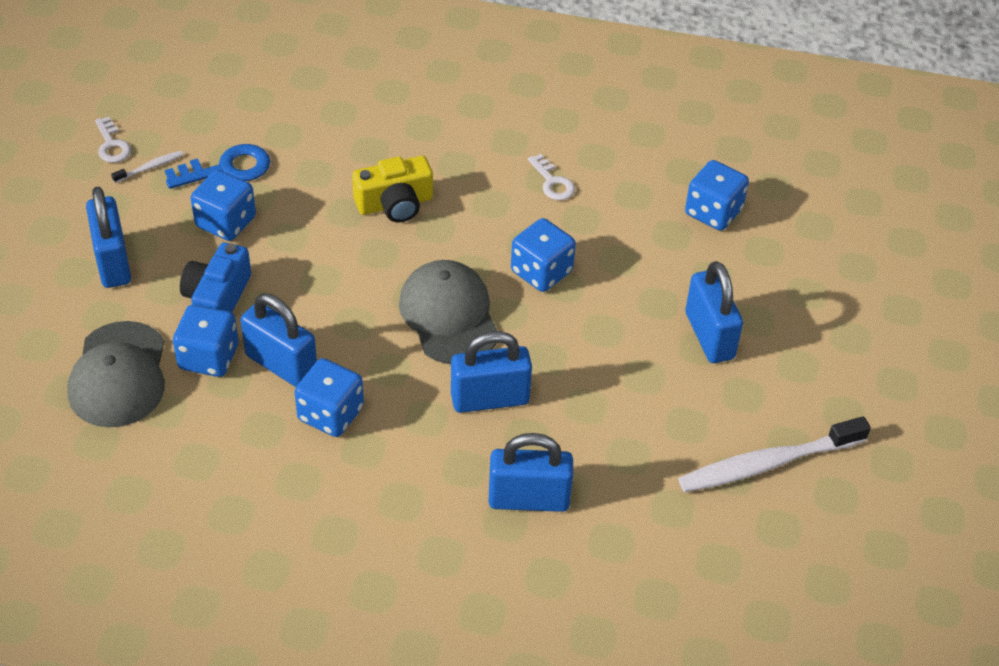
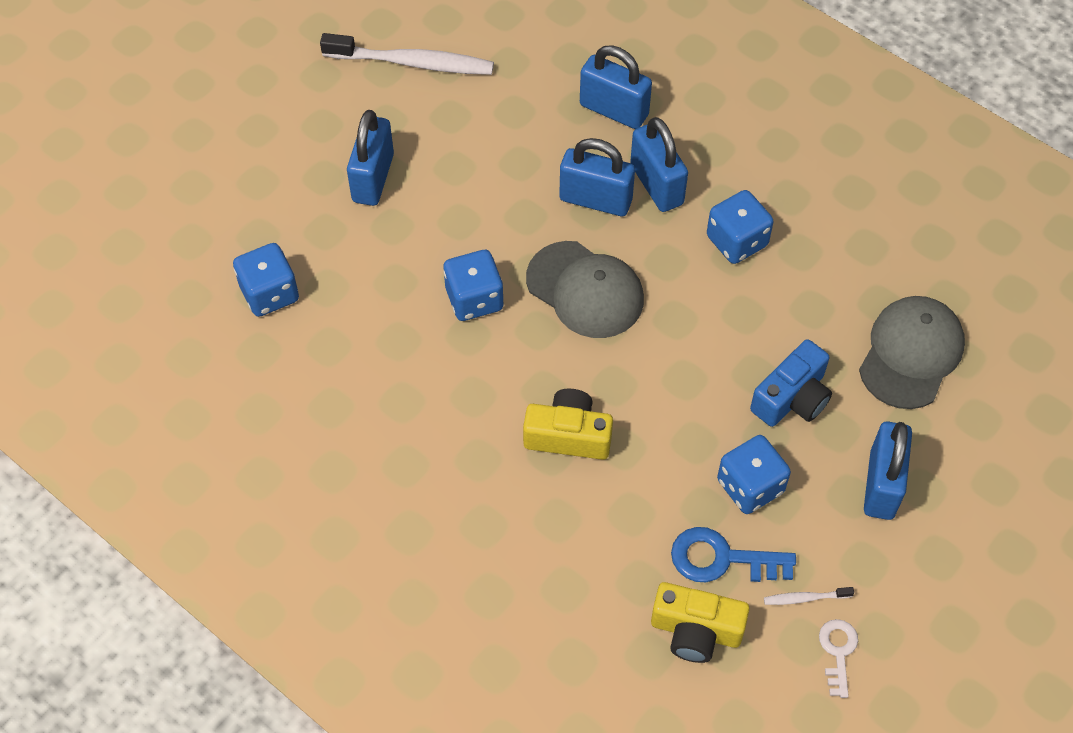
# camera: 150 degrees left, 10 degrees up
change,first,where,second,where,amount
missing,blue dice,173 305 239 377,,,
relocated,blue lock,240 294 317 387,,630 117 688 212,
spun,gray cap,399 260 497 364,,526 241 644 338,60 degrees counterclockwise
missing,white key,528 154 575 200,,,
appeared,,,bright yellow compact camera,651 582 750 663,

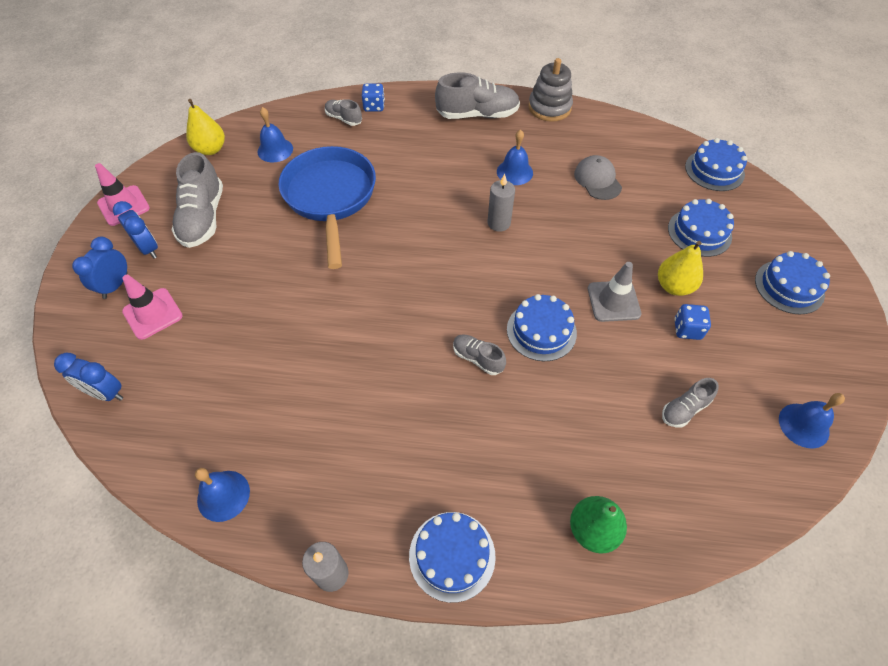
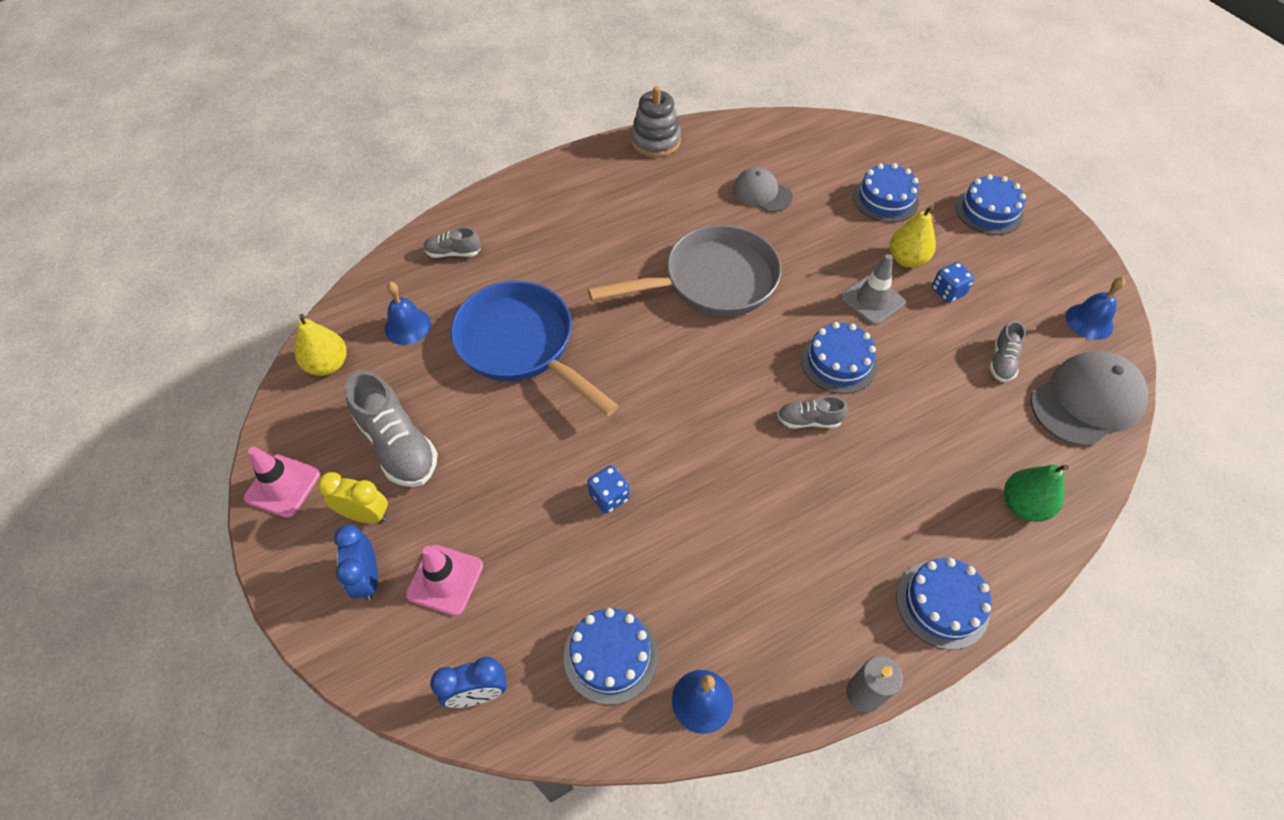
# camera: 35 degrees left, 0 degrees up
change,first,where,second,where,amount
colour,blue alarm clock,113 201 158 259,bright yellow alarm clock,318 472 388 524,
relocated,blue dice,362 83 385 112,,587 465 630 514,
missing,gray lace-up shoe,435 72 520 119,,,
exchanged,gray candle,487 174 515 232,gray pan,588 225 782 317,
missing,blue hand bell,497 129 533 185,,,
relocated,blue layer cake,685 138 747 191,,564 608 658 705,
appeared,,,gray cap,1030 351 1148 446,

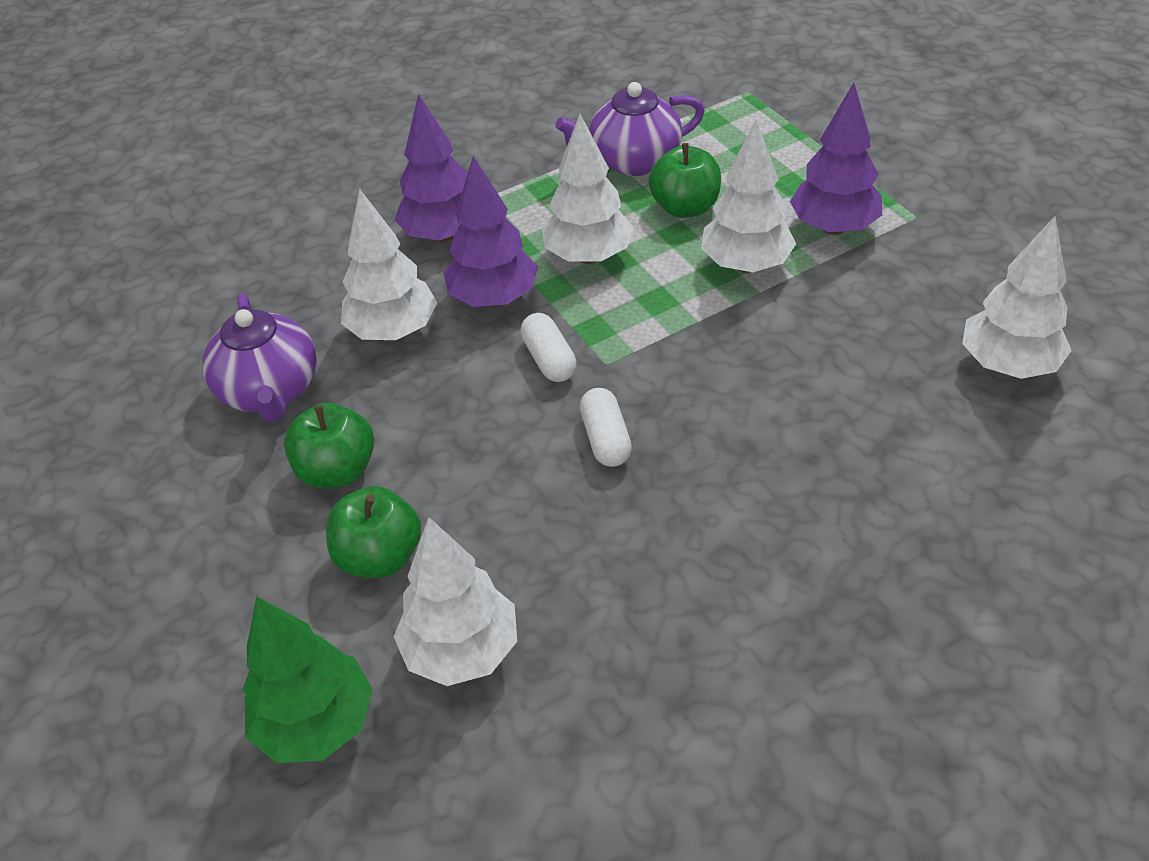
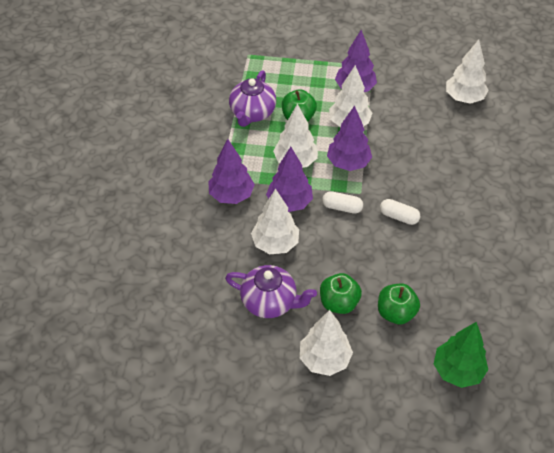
# camera: 55 degrees left, 5 degrees up
change,first,where,second,where,amount
relocated,white fir tree,394 517 517 686,,300 310 353 376,
appeared,,,violet fir tree,327 106 372 171,

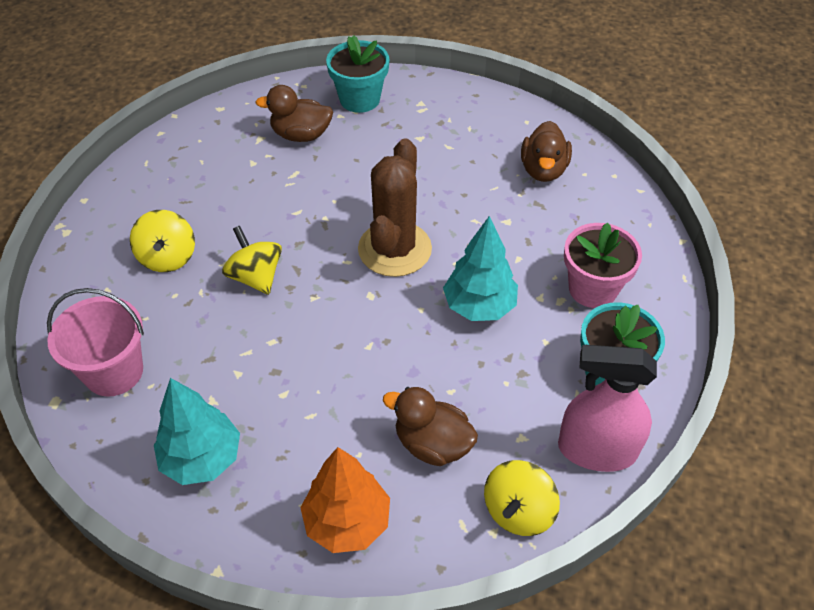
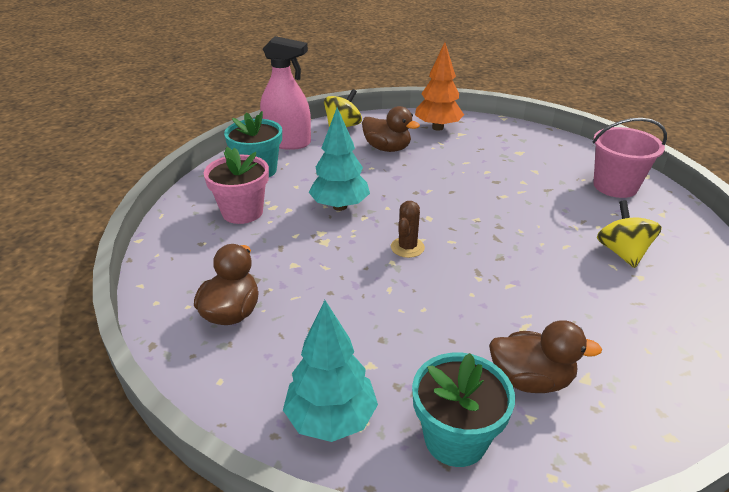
# camera: 175 degrees left, 15 degrees down
change,first,where,second,where,amount
relocated,teal fir tree,154 378 240 485,,283 300 378 442,
missing,bright yellow whirligig,222 226 282 295,,,
size,dark brown cactus,358 139 432 277,,391 201 425 258,x0.49

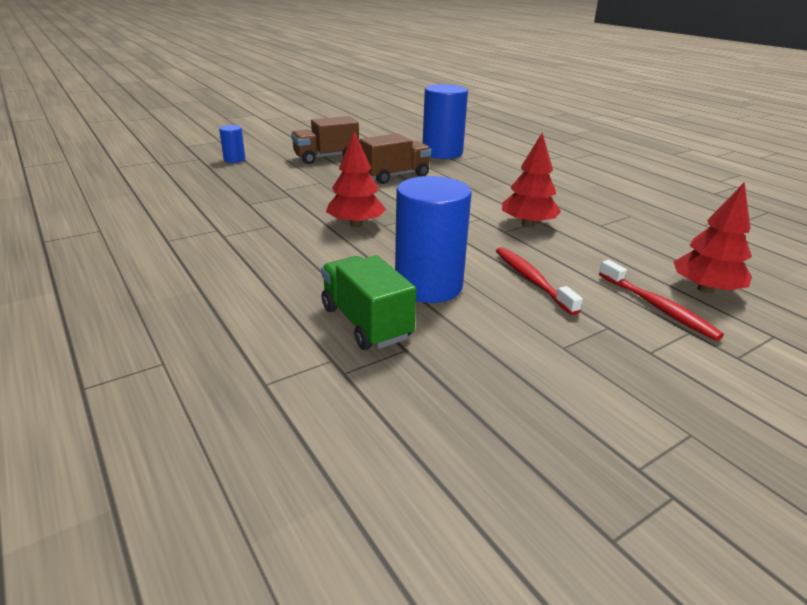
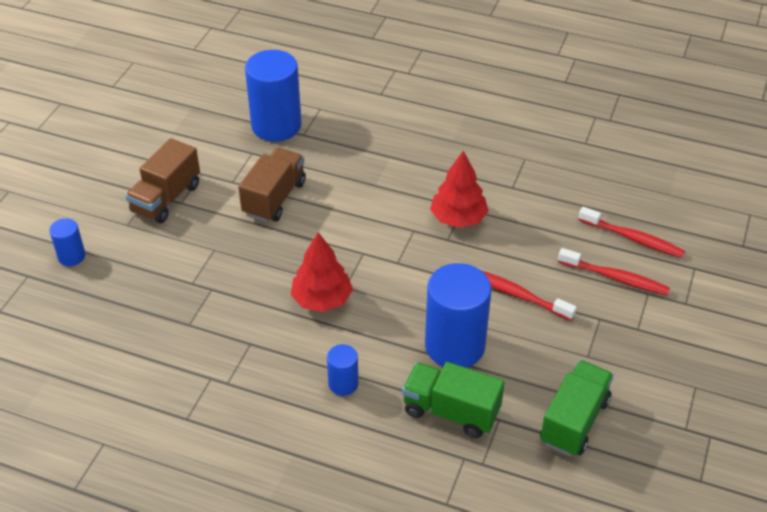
# camera: 35 degrees left, 15 degrees up
change,first,where,second,where,amount
exchanged,crimson fir tree,673 183 752 294,crimson dental brush,578 207 685 258,
appeared,,,blue solid cylinder,327 344 358 396,
appeared,,,leaf-green toy truck,540 360 614 456,

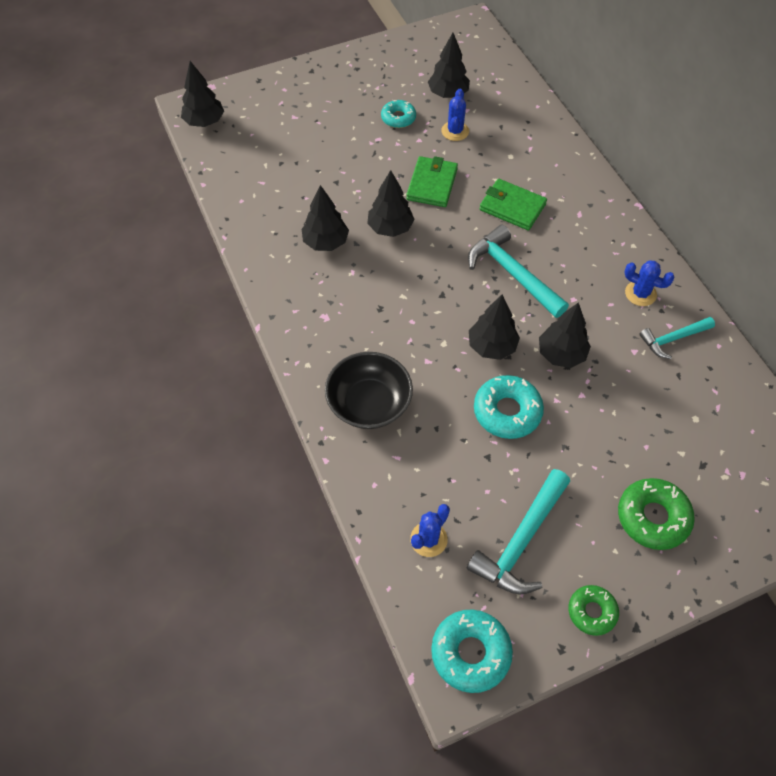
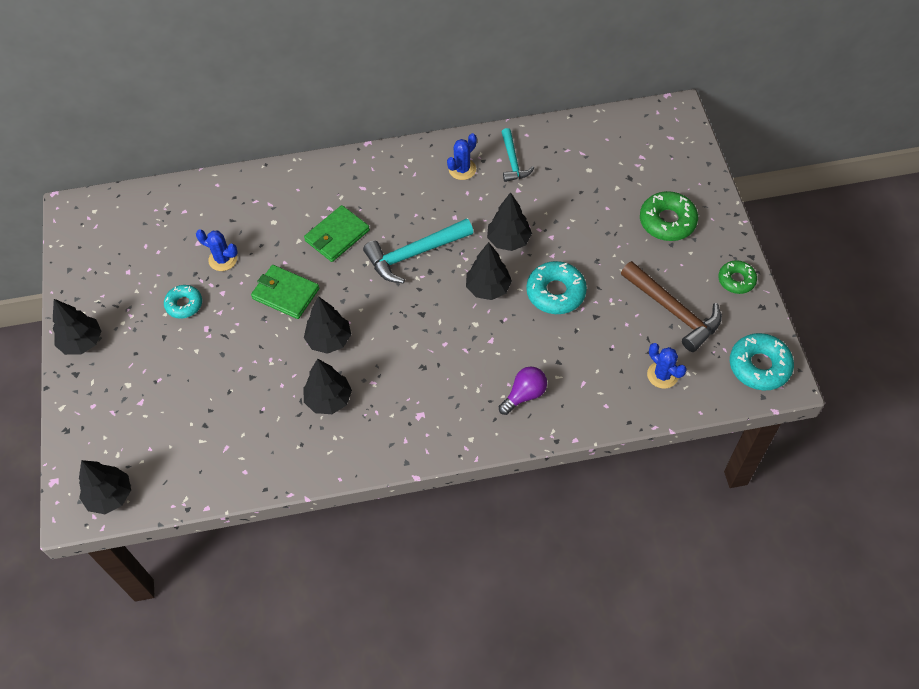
# camera: 75 degrees left, 0 degrees up
change,first,where,second,where,amount
exchanged,ebony serving bowl,325 352 413 429,violet lightbulb,499 366 547 415,
relocated,ebony fir tree,428 33 470 98,,53 299 101 355,
colour,teal carpenter's hammer,467 469 570 595,dark brown carpenter's hammer,621 261 721 352,

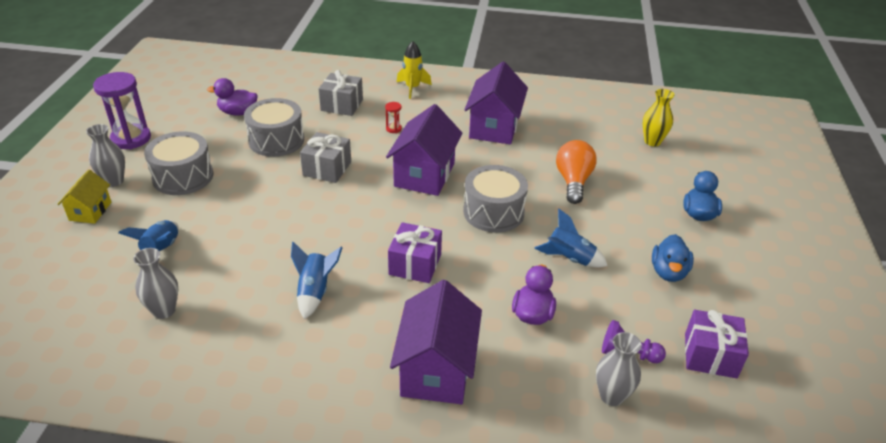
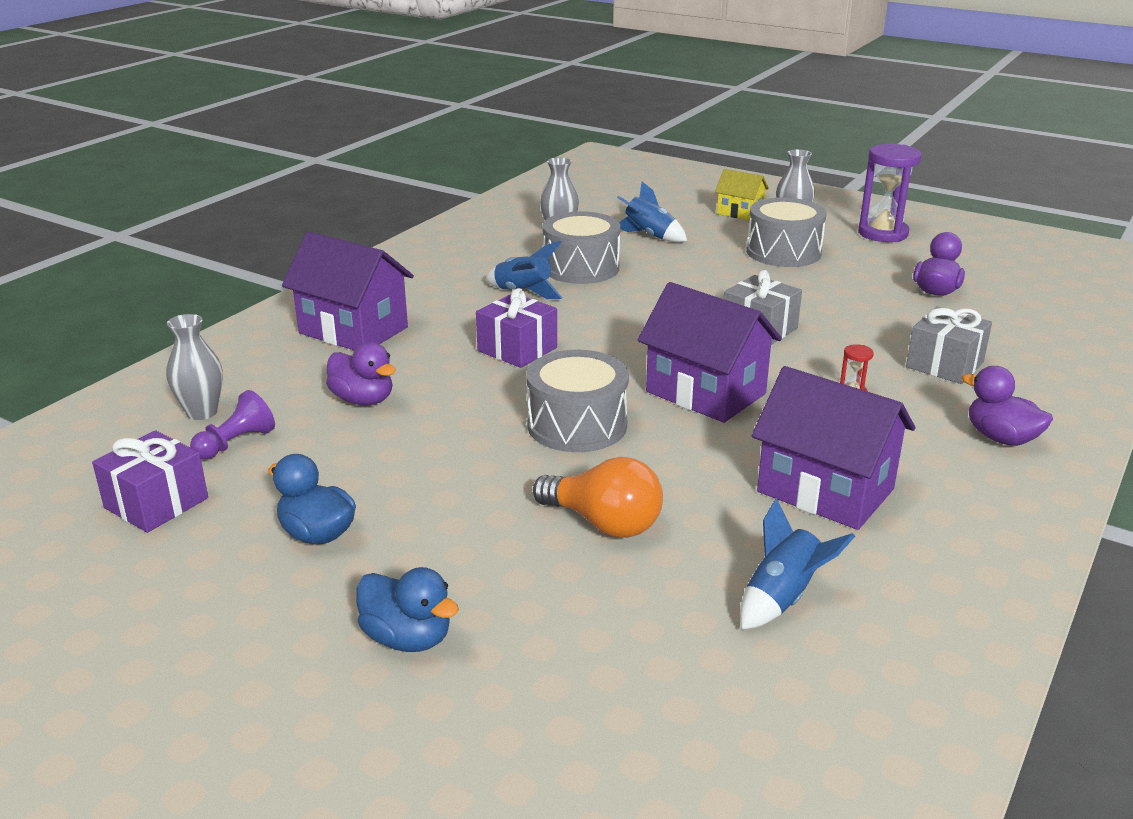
# camera: 115 degrees right, 10 degrees down
change,first,where,second,where,amount
relocated,gray toy drum,244 98 304 157,,542 211 620 284,
exchanged,bright yellow rocket,397 41 432 99,violet rubber duck,962 366 1053 446,
relocated,blue rocket,534 209 608 268,,740 498 855 629,
missing,bright yellow vase,643 89 674 146,,,

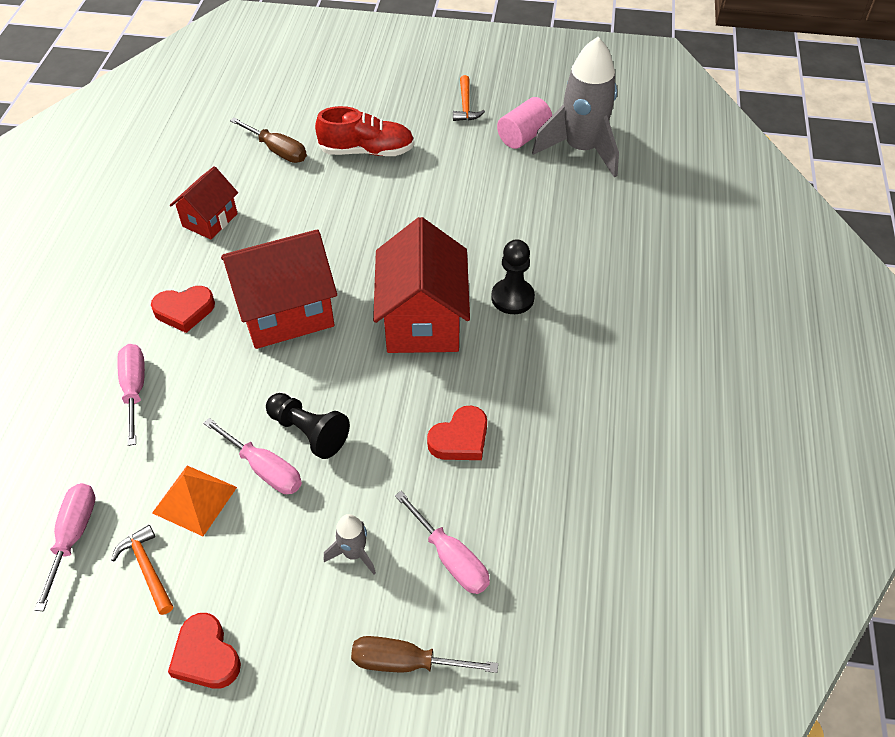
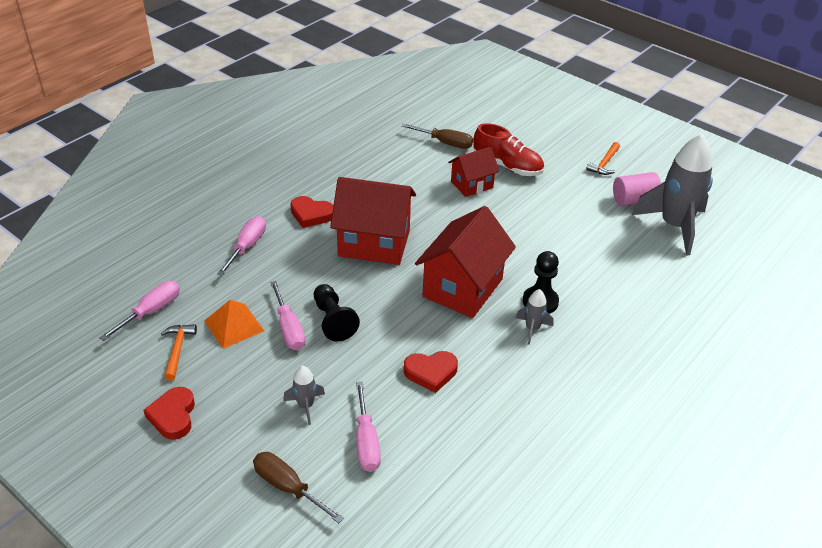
# camera: 30 degrees right, 10 degrees down
change,first,where,second,where,amount
relocated,crimson cottage,170 166 238 239,,448 147 499 197,
spun,dark brown flat screwdriver,230 117 307 163,,401 123 473 149,45 degrees counterclockwise
appeared,,,gray rocket,516 289 553 345,

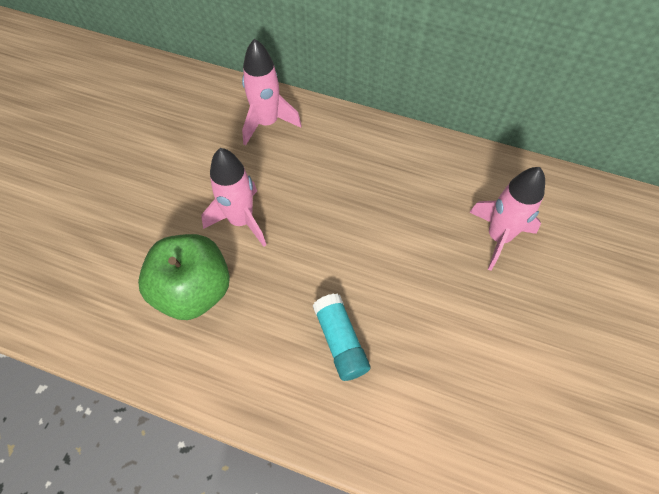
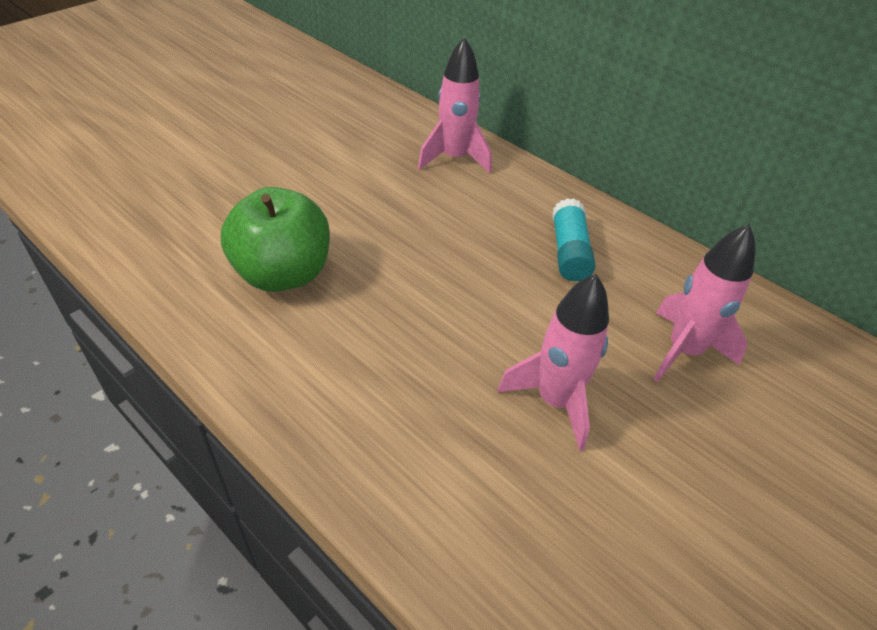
# camera: 20 degrees right, 15 degrees down
change,first,where,second,where,amount
relocated,rose-pink rocket,201 148 266 247,,497 274 609 451,
relocated,teal stick of glue,312 294 370 381,,552 198 595 281,

